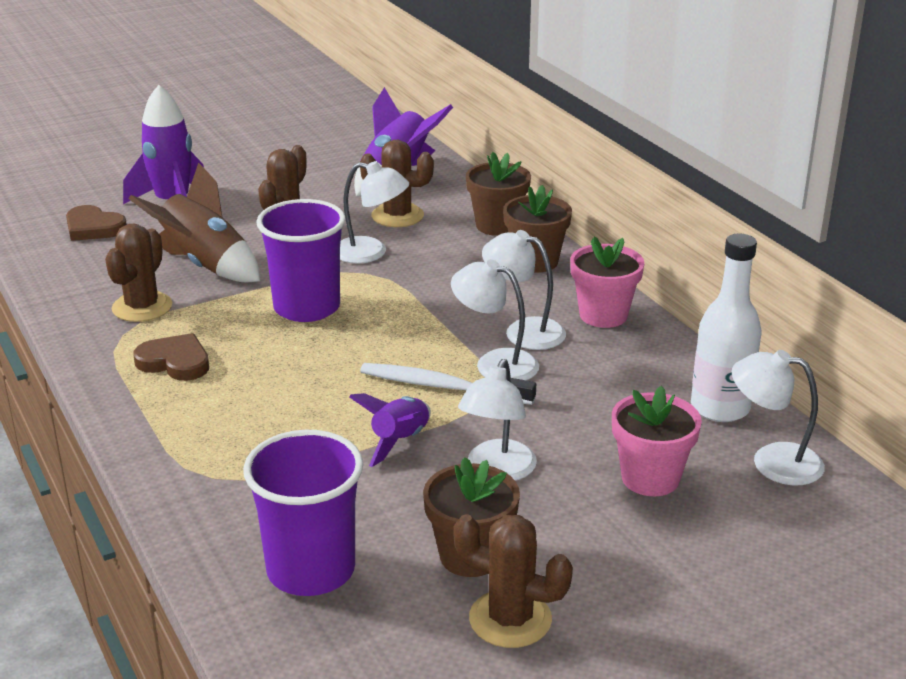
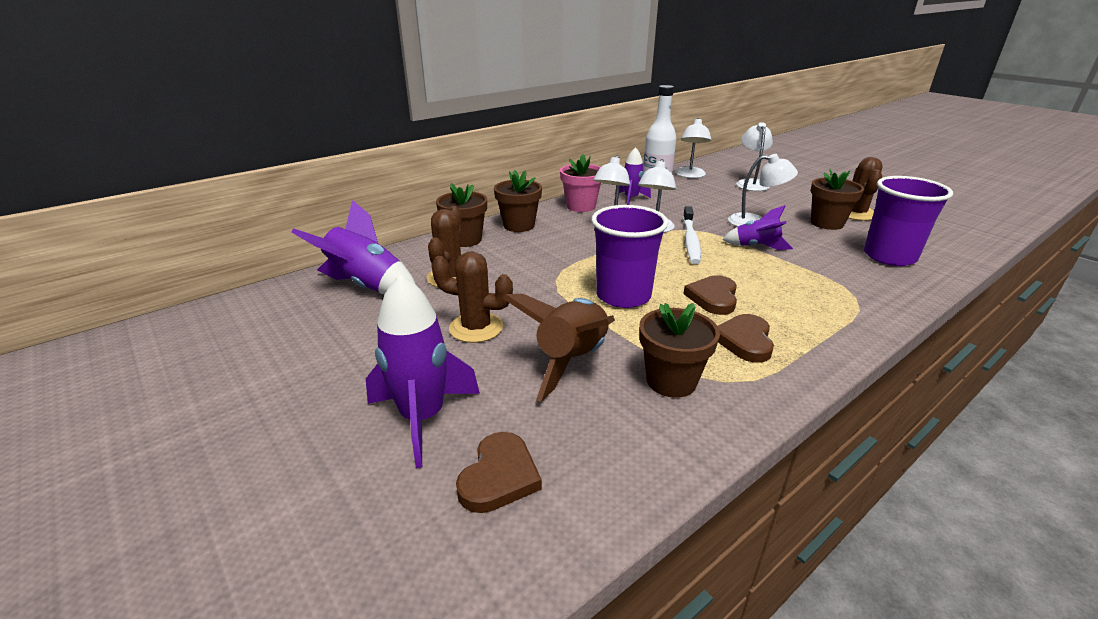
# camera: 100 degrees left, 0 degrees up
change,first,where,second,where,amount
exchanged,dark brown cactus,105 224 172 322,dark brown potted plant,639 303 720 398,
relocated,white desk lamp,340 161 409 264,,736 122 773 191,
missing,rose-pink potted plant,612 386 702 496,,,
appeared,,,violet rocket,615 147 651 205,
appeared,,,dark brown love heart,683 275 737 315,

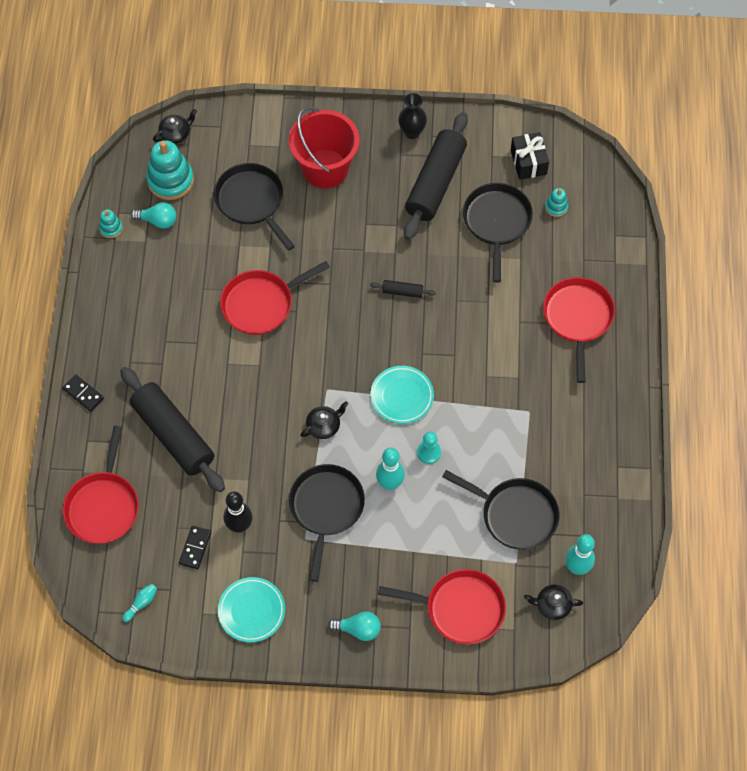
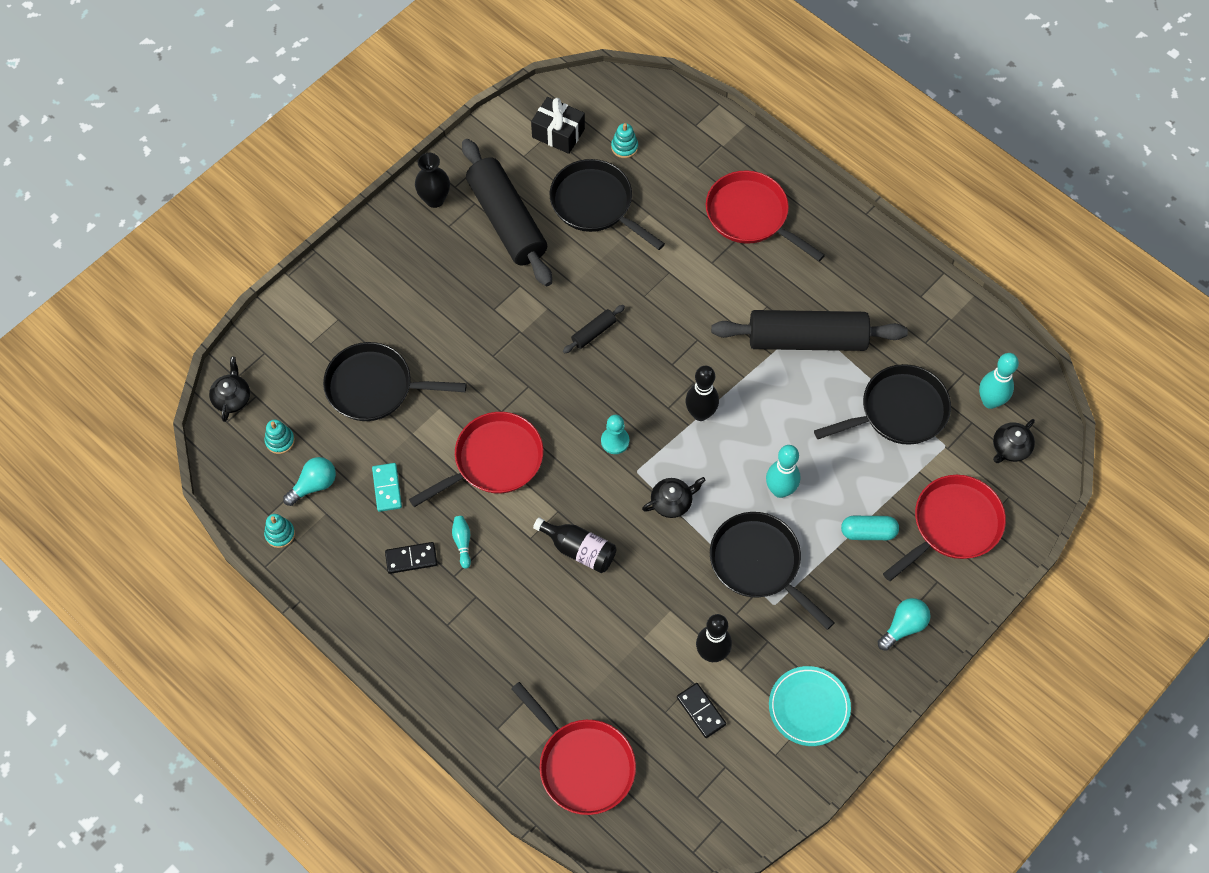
# camera: 50 degrees left, 0 degrees up
change,first,where,second,where,amount
relocated,ebony domino tile,62 374 104 412,,385 542 437 574,
relocated,ebony dough roller,120 367 225 492,,711 310 908 351,
relocated,teal bowling pin,122 584 157 622,,452 516 471 569,
size,teal ring stacker,146 140 194 200,,264 420 295 454,x0.49
spun,crimson pan,220 261 330 335,,409 412 543 507,135 degrees counterclockwise
missing,crimson bucket,289 107 360 189,,,
spun,ebony teapot,300 401 348 439,,642 477 706 518,60 degrees clockwise
exchanged,teal plate,370 366 434 424,ebony bowling pin,685 366 719 421,
relocated,teal chess pawn,417 432 441 464,,601 415 629 454,
appeared,,,teal domino tile,372 463 402 512,
appeared,,,ebony flask,533 517 617 573,
appeared,,,teal pill,841 516 899 540,

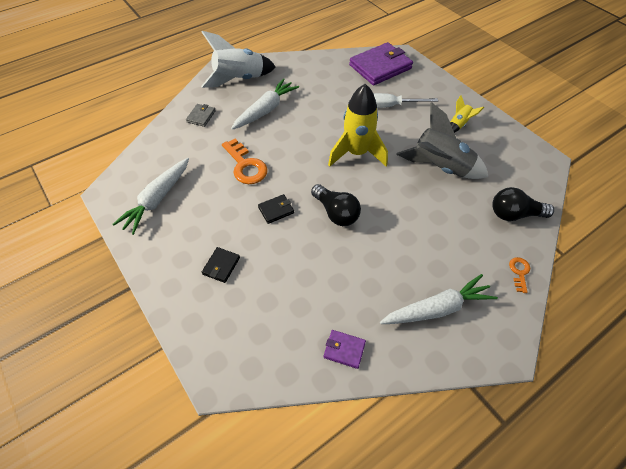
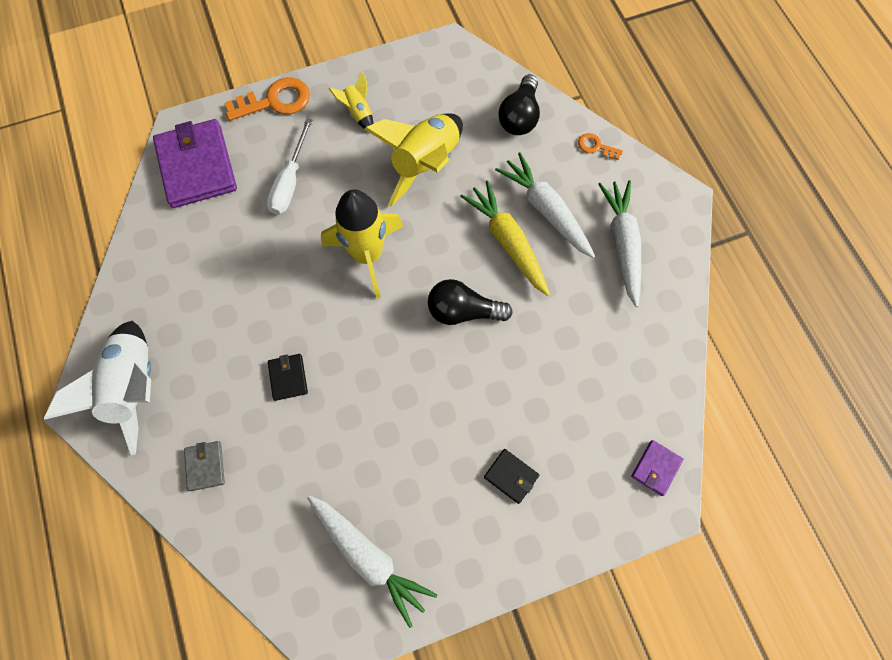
# camera: 75 degrees left, 15 degrees up
change,first,where,second,where,amount
spun,gray card wallet,186 104 216 127,,184 441 225 491,45 degrees clockwise
relocated,orange-coloured key,222 139 268 184,,225 77 310 121,
relocated,white toy carrot,231 78 299 130,,495 152 595 258,
relocated,ebony card wallet,258 194 294 224,,268 354 308 401,
spun,ebony lightbulb,311 184 361 226,,428 279 513 325,150 degrees counterclockwise
relocated,violet card wallet,324 330 366 369,,631 440 683 496,
colour,gray rocket,396 102 488 179,bright yellow rocket,365 113 463 207,
appeared,,,bright yellow toy carrot,460 180 550 296,

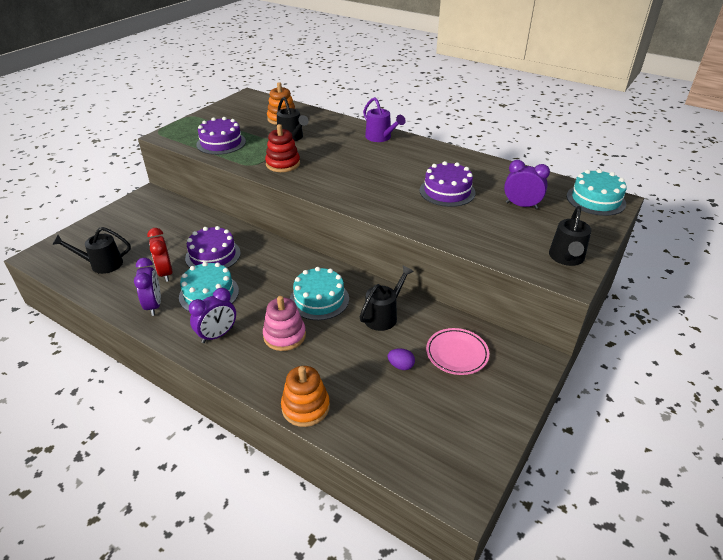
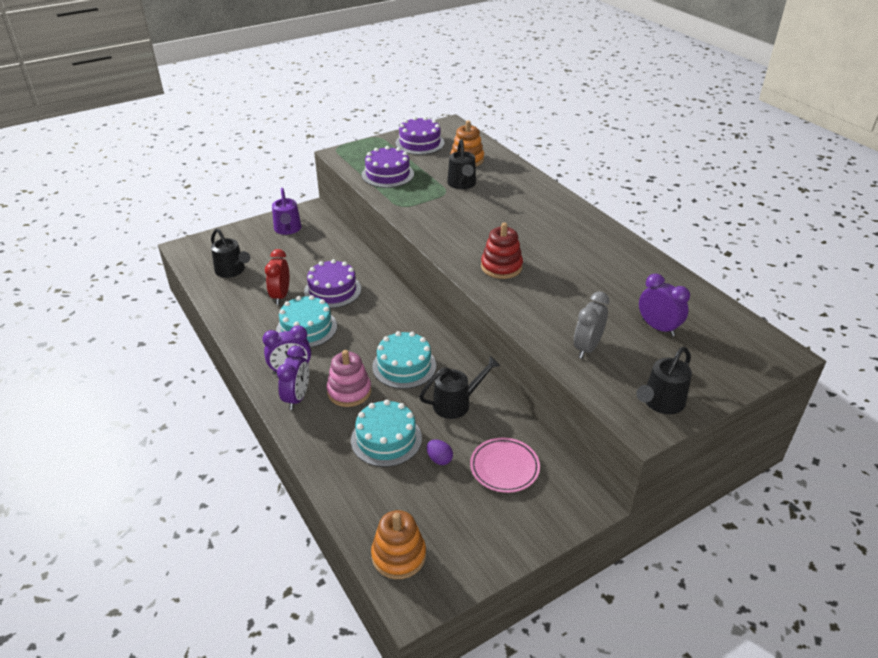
# camera: 25 degrees right, 0 degrees up
change,first,where,second,where,amount
spun,ebony sprinkling can,52 227 131 274,,211 229 250 278,150 degrees counterclockwise
relocated,violet alarm clock,134 258 161 316,,277 346 309 410,
relocated,crimson ring stacker,265 124 300 172,,481 223 523 279,
relocated,orange-coloured ring stacker,281 366 330 427,,371 510 426 579,
relocated,violet sprinkling can,363 97 406 142,,272 188 301 235,
relocated,violet layer cake,419 161 476 207,,395 117 445 155,
relocated,teal layer cake,566 169 627 216,,351 400 422 467,
appeared,,,gray alarm clock,574 291 609 359,

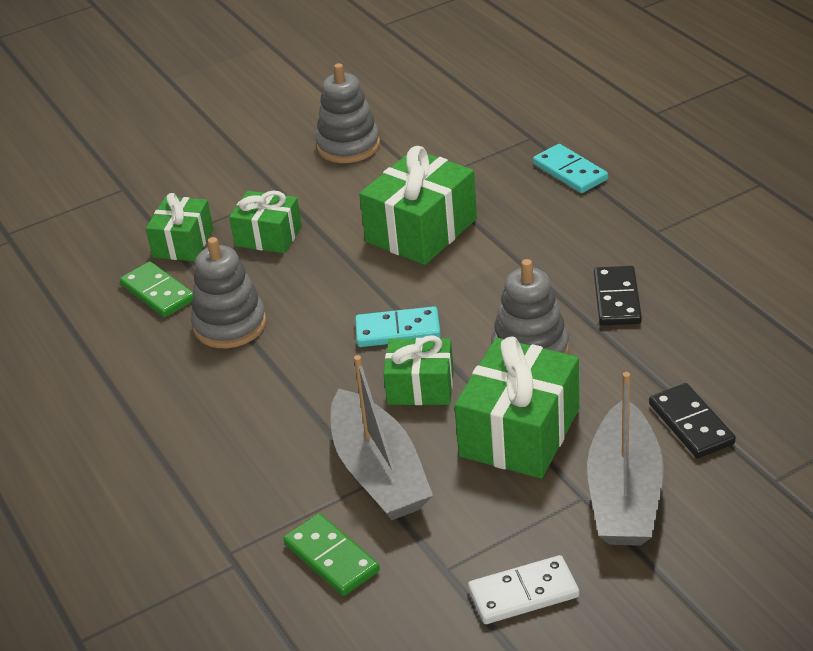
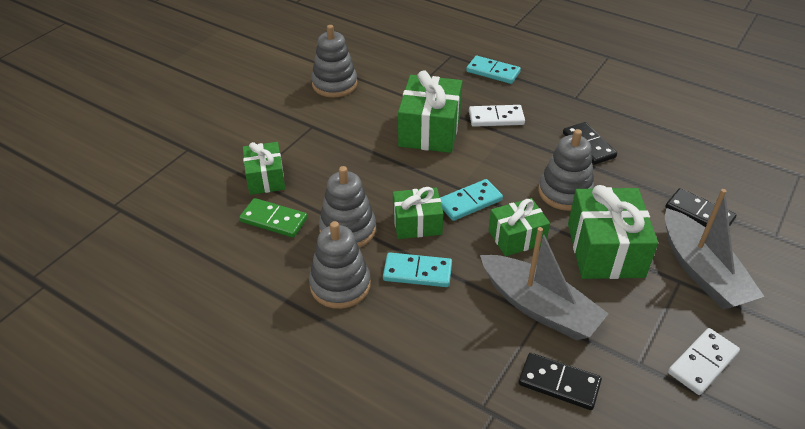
# camera: 30 degrees left, 5 degrees up
change,first,where,second,where,amount
relocated,leaf-green gift,229 190 302 253,,393 187 444 239,
colour,leaf-green domino tile,283 513 380 596,ebony domino tile,519 353 602 410,
appeared,,,gray ring stacker,309 221 371 309,
appeared,,,teal domino tile,383 252 452 287,
appeared,,,white domino tile,469 105 525 127,

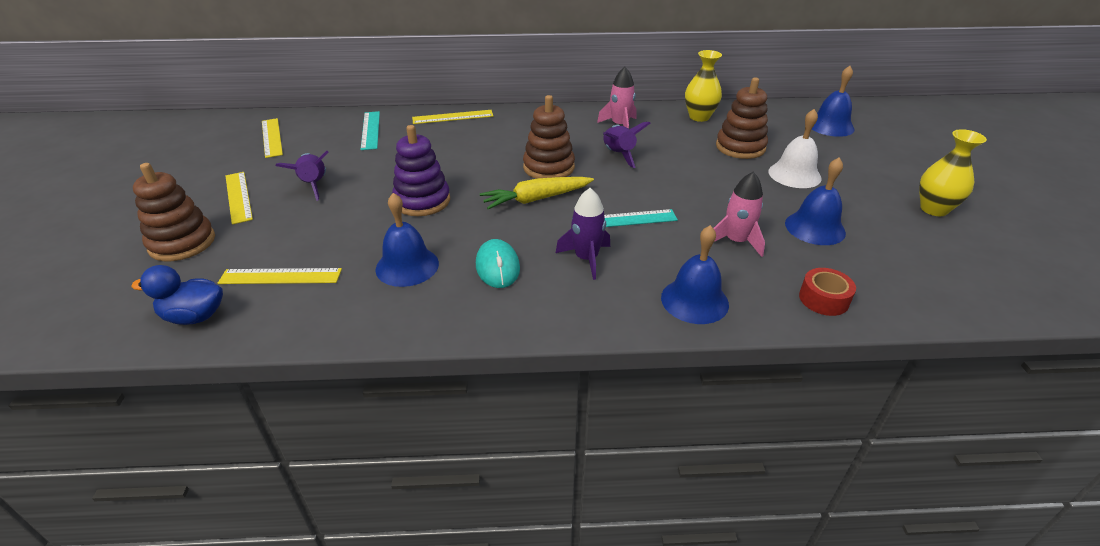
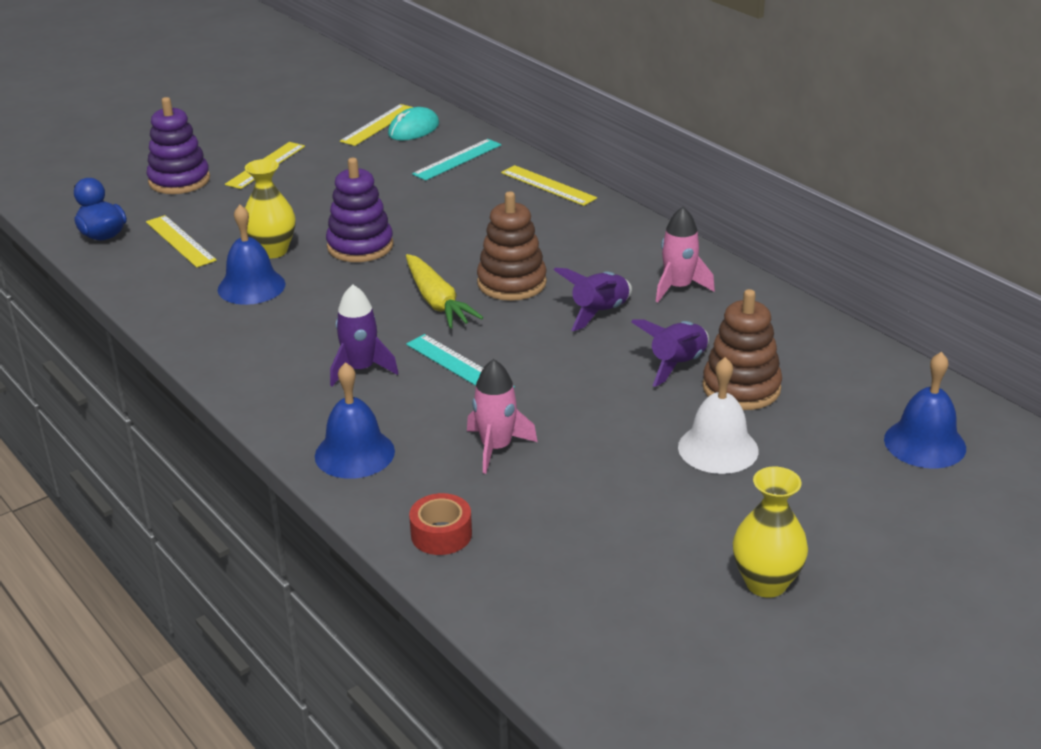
# camera: 55 degrees right, 5 degrees down
change,first,where,second,where,amount
colour,dark brown ring stacker,133 163 215 261,violet ring stacker,147 97 210 194,
relocated,violet rocket,276 151 329 201,,631 320 709 387,
relocated,teal mouse,476 239 520 288,,388 107 439 141,
spun,bright yellow toy carrot,480 177 594 210,,406 254 483 328,150 degrees counterclockwise
relocated,bright yellow vase,685 50 722 122,,245 159 295 258,
missing,blue hand bell,785 158 846 245,,,

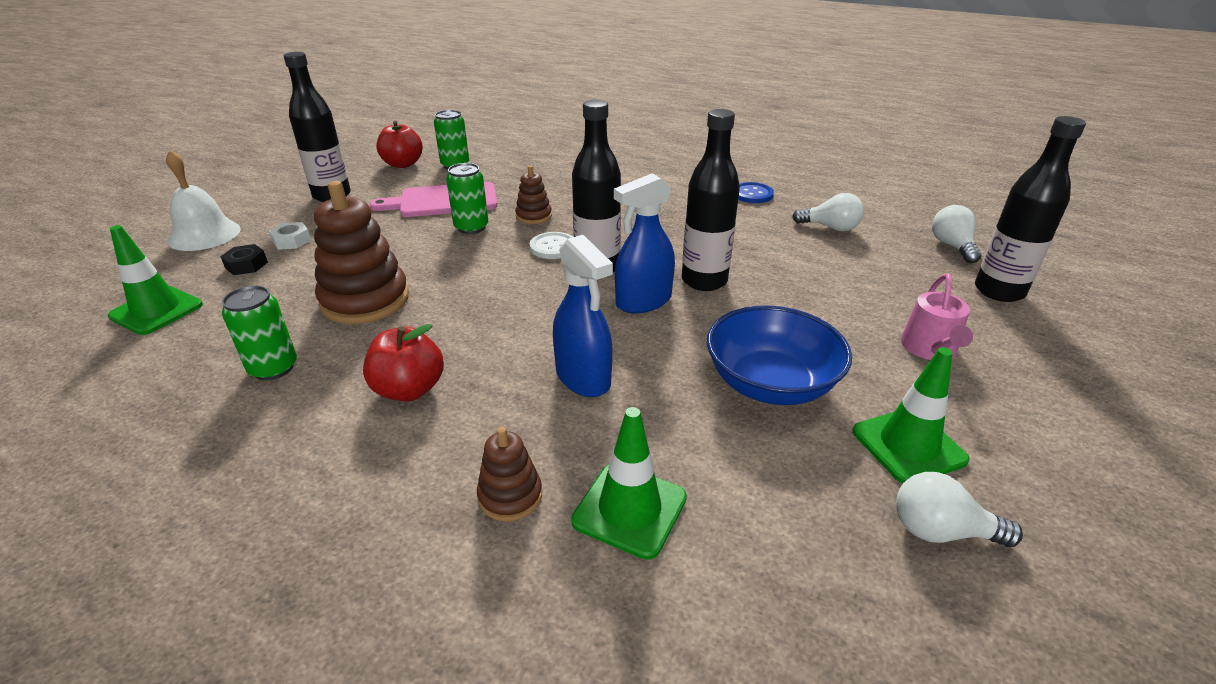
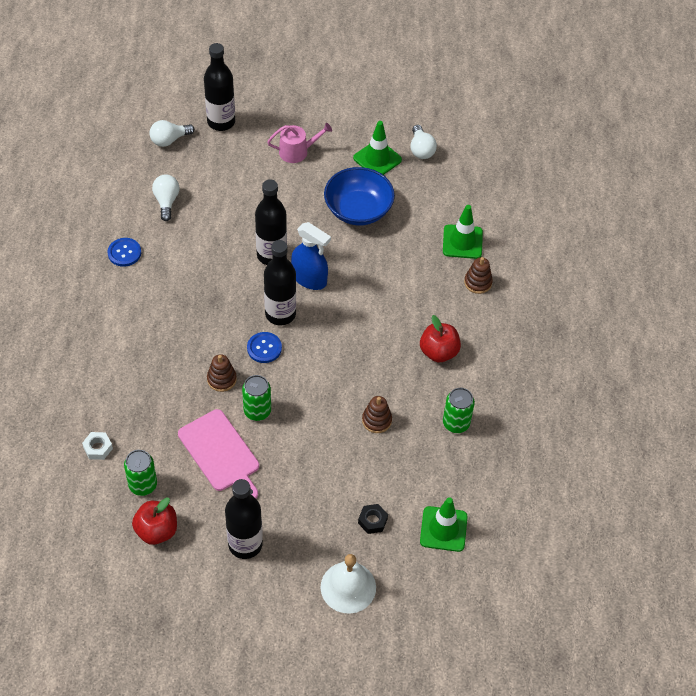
# camera: 115 degrees left, 20 degrees up
change,first,where,second,where,amount
relocated,white nut,269 222 311 250,,82 432 113 460,
size,dark brown ring stacker,314 181 409 324,,362 396 392 433,x0.52
colour,white sewing button,530 232 573 259,blue sewing button,247 332 282 363,
missing,blue sprayer,553 235 613 397,,,

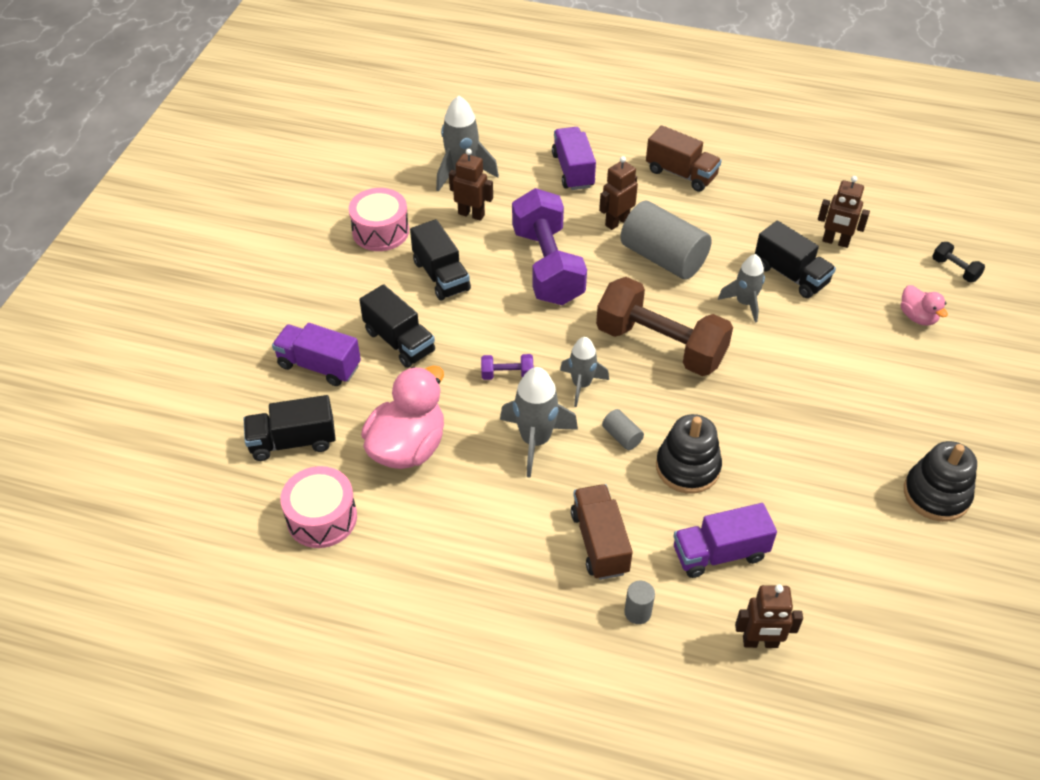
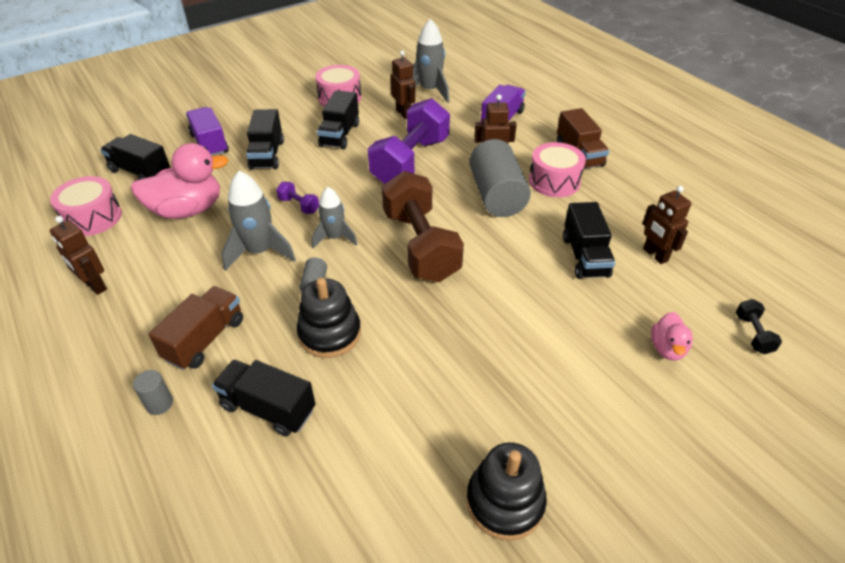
# camera: 40 degrees right, 5 degrees down
change,first,where,second,where,amount
colour,violet toy truck,673 503 777 578,ebony toy truck,212 360 315 437,
missing,gray rocket,718 254 765 323,,,
relocated,dark brown robot figure,735 584 803 648,,50 216 107 295,
appeared,,,rose-pink toy drum,529 142 586 197,

